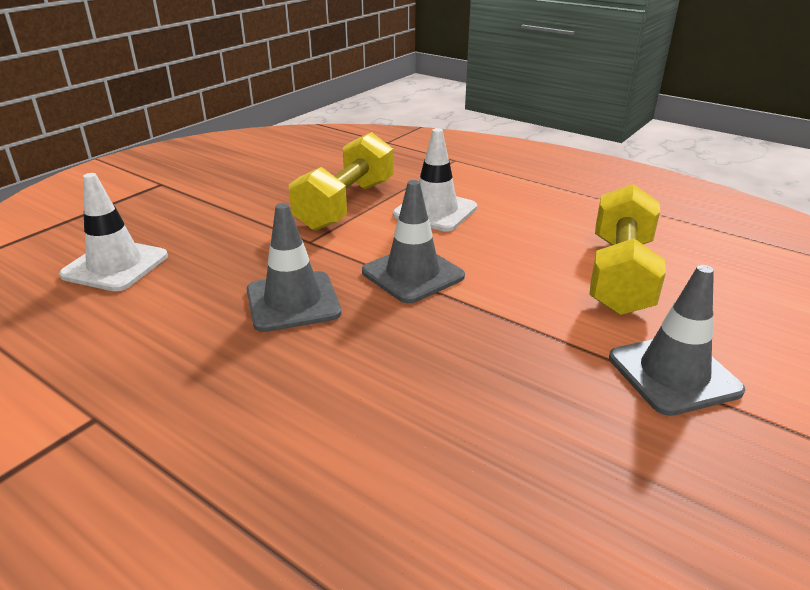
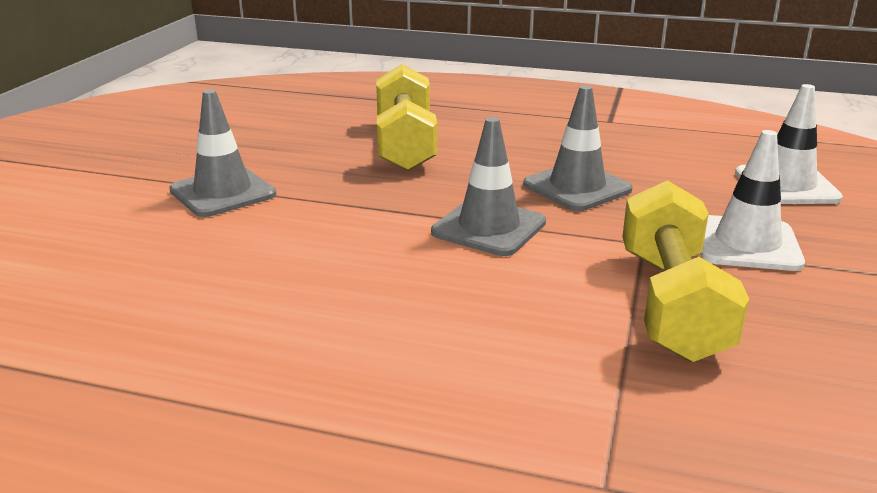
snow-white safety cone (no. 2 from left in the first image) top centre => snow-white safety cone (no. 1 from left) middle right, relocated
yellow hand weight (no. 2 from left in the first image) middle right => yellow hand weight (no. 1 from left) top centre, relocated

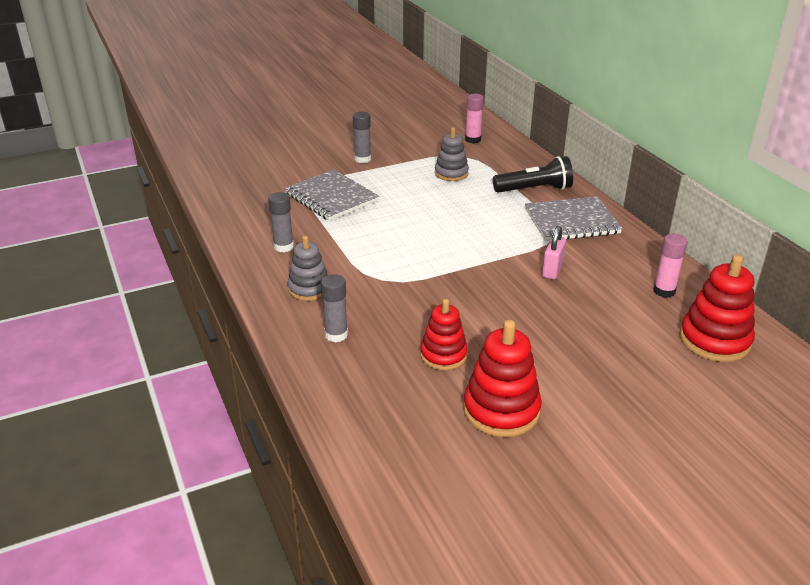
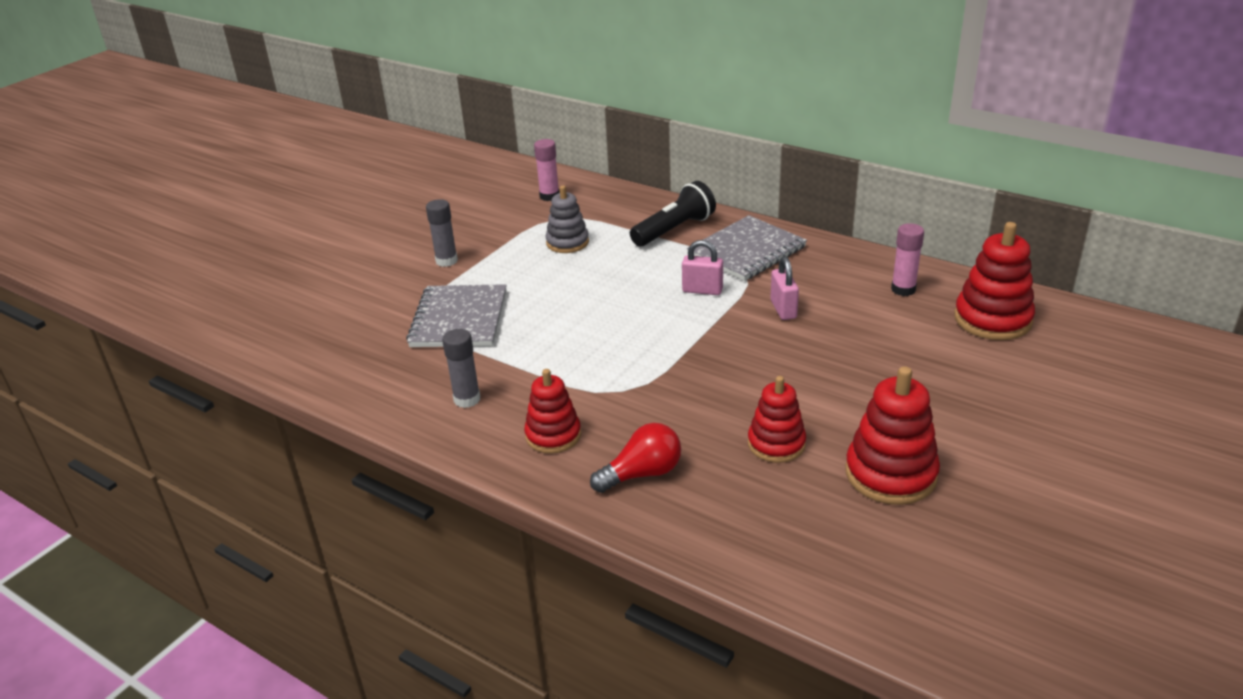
gray notebook (no. 1 from left) centre, 75 degrees clockwise
gray stacking rings (no. 1 from left) centre => red stacking rings (no. 1 from left) centre
gray glue stick (no. 2 from left) centre => red light bulb centre
nothing => rose-pink padlock (no. 1 from left) centre

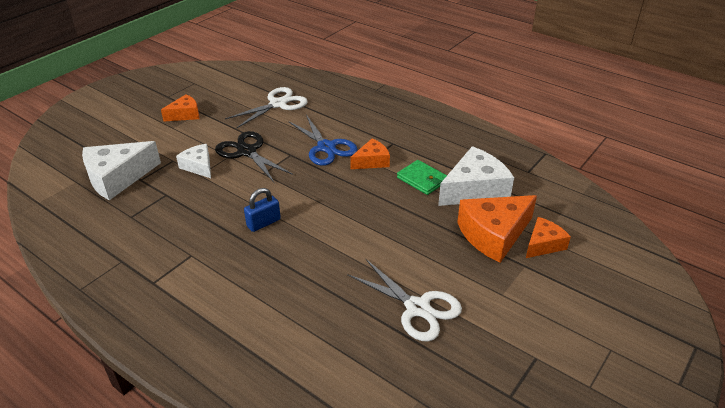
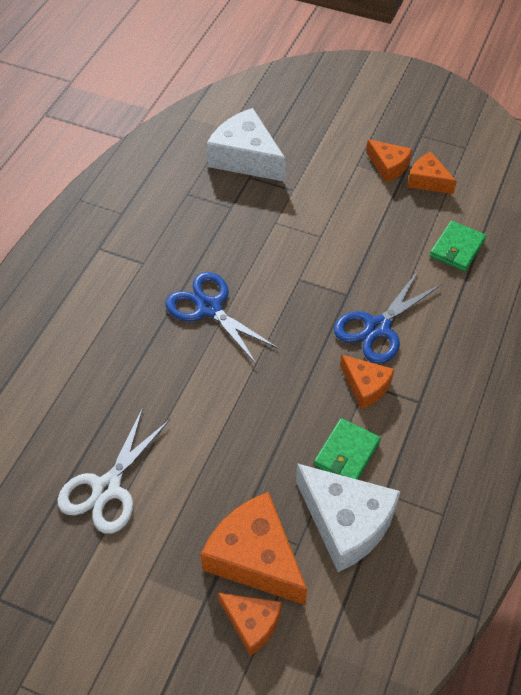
snow-white cheese (no. 2 from left) middle left => nothing
jet-black pair of scissors centre => nothing
snow-white pair of scissors (no. 1 from left) top centre => emerald wallet (no. 2 from left) middle right
cobalt padlock centre => cobalt pair of scissors (no. 1 from left) centre
nothing => bright orange cheese (no. 5 from left) top right

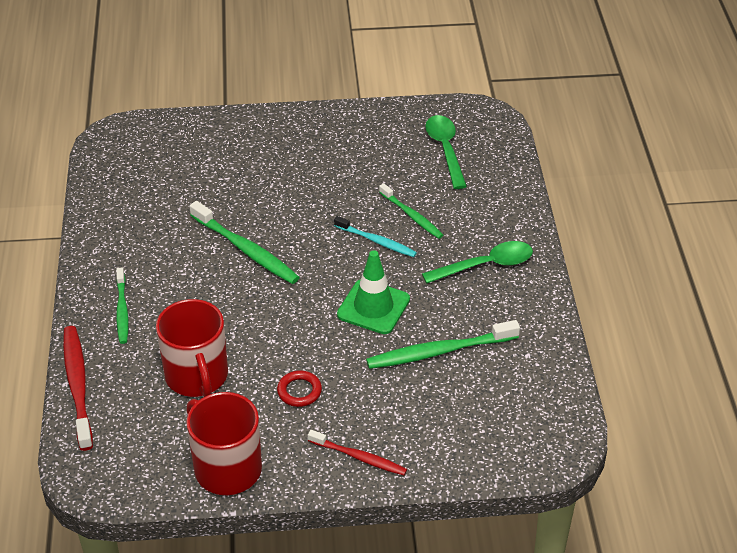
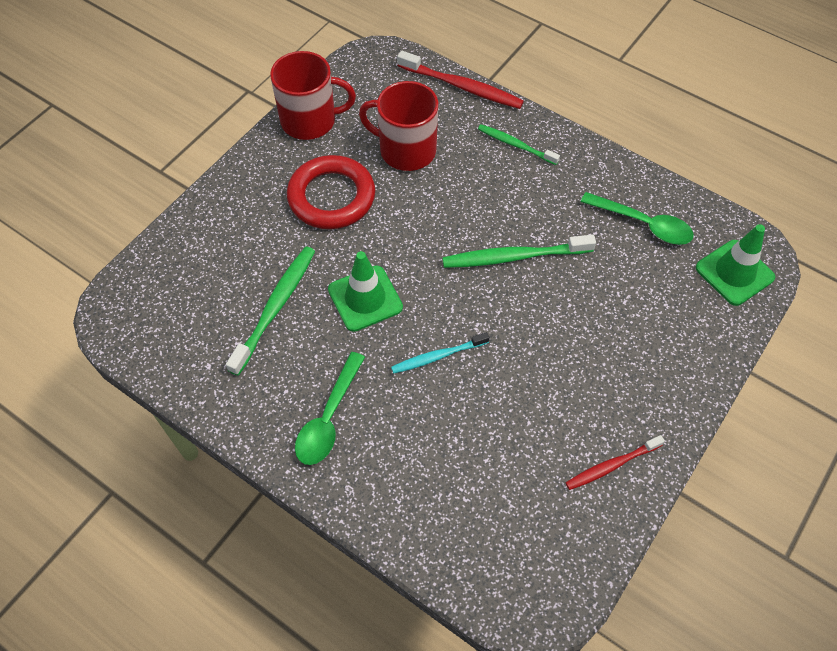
red torus bottom centre => red torus top centre, x2.17
red tooth brush (no. 2 from left) bottom centre => red tooth brush (no. 2 from left) bottom right, relocated
emerald tooth brush (no. 3 from left) centre => nothing
emerald tablespoon (no. 1 from left in the first image) top centre => emerald tablespoon (no. 2 from left) middle right, relocated
nothing => emerald safety cone (no. 2 from left) middle right

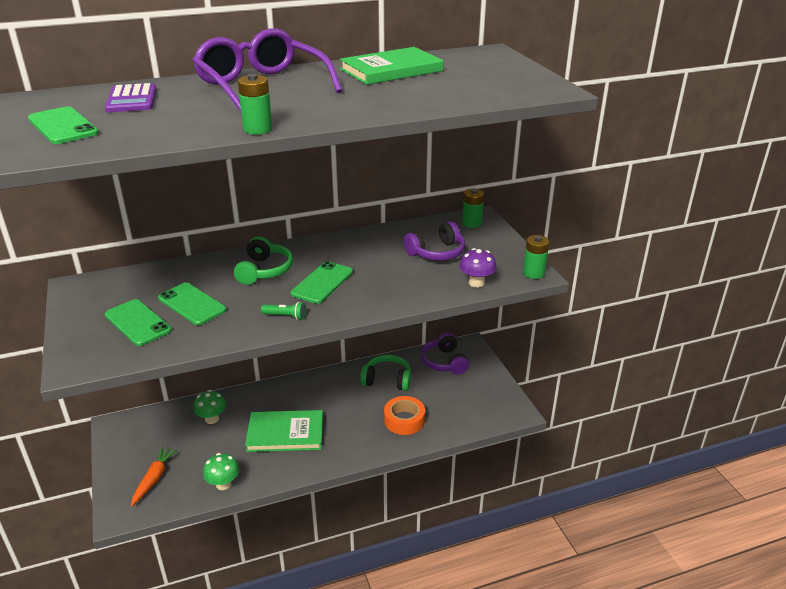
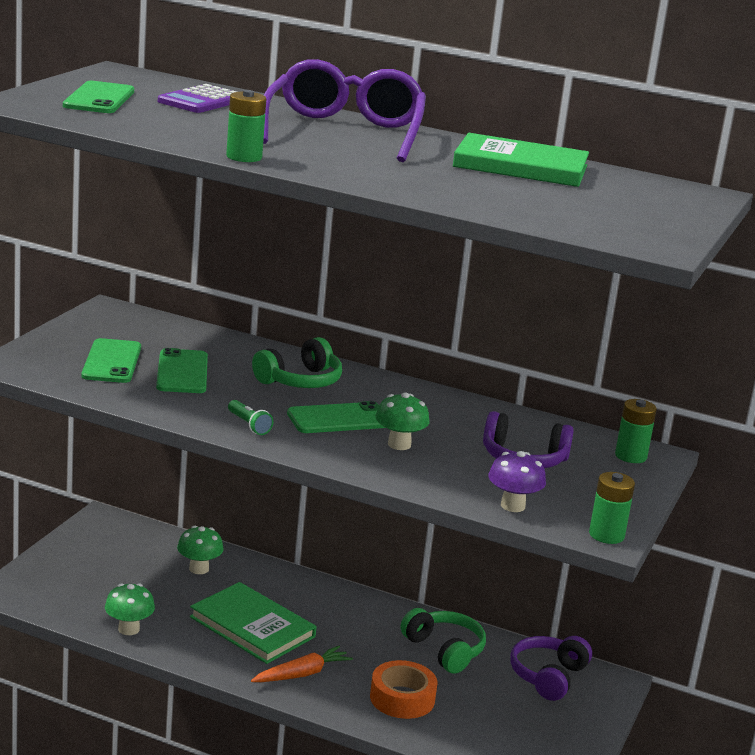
bright orange toy carrot bottom left => bright orange toy carrot bottom centre, relocated
nothing => emerald mushroom (no. 3 from left) centre

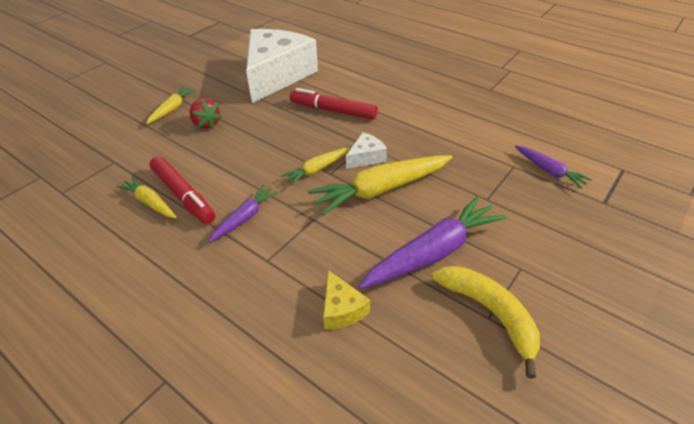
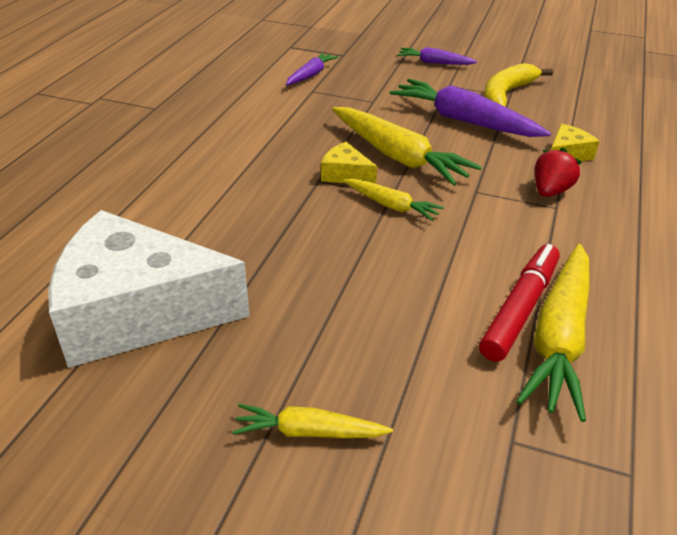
yellow toy carrot (no. 1 from left in the first image) middle left => yellow toy carrot (no. 4 from left) middle right, x1.84
red strawberry top left => red strawberry top right, relocated
royal purple toy carrot (no. 1 from left in the first image) centre => royal purple toy carrot (no. 2 from left) top centre, relocated
red felt pen (no. 2 from left) top centre => nothing
snow-white cheese (no. 2 from left) centre => yellow cheese (no. 1 from left) top centre

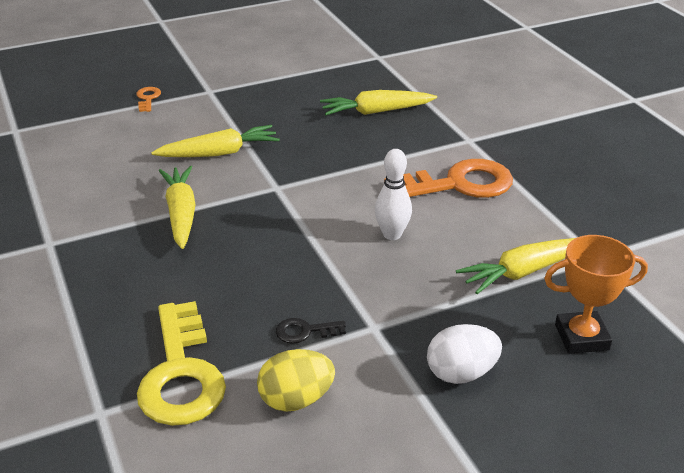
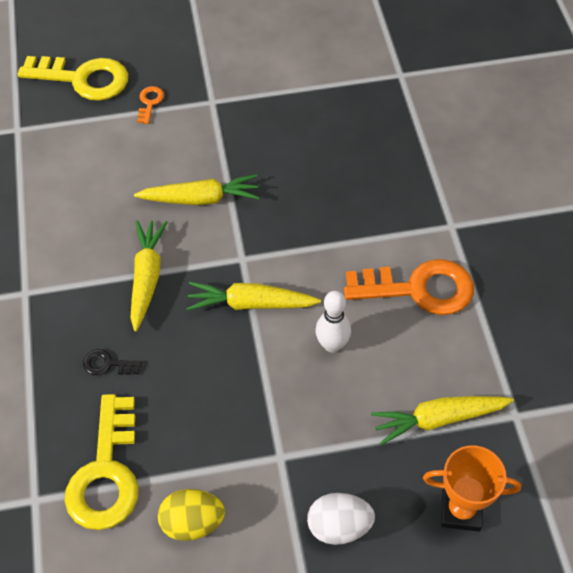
jet-black key bottom centre => jet-black key middle left, relocated
yellow toy carrot (no. 3 from left) top centre => yellow toy carrot (no. 3 from left) centre, relocated
nothing => yellow key (no. 1 from left) top left

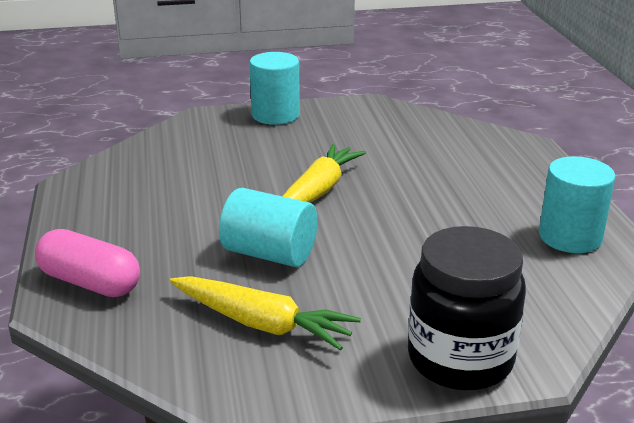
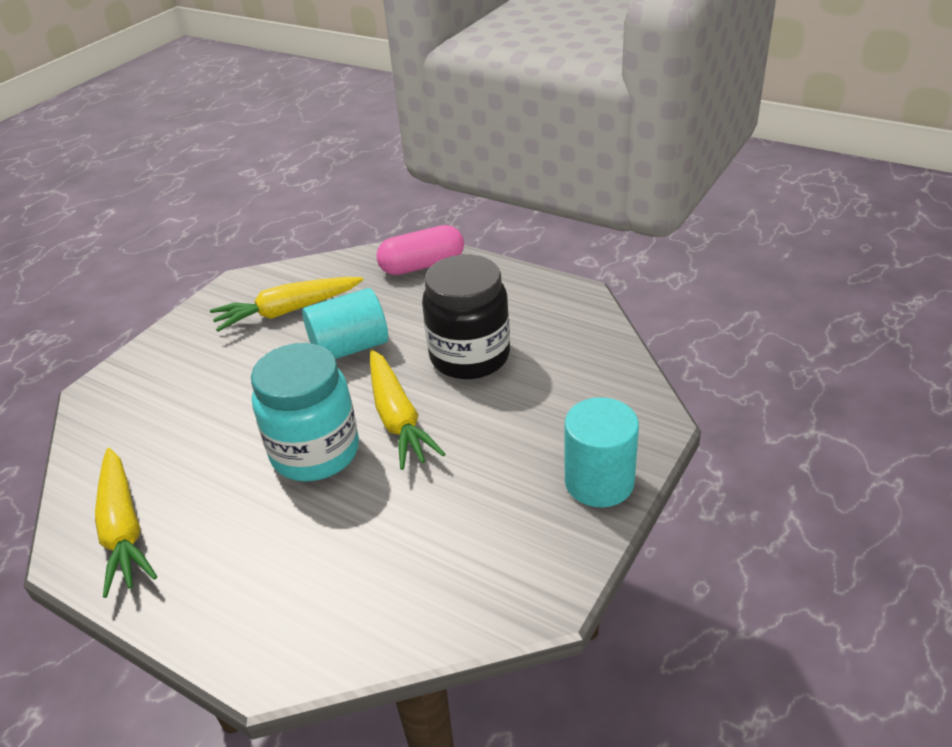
jet-black jar bottom right => jet-black jar centre, relocated
aqua solid cylinder (no. 3 from left) middle right => yellow toy carrot (no. 1 from left) bottom left
nothing => aqua jar middle left

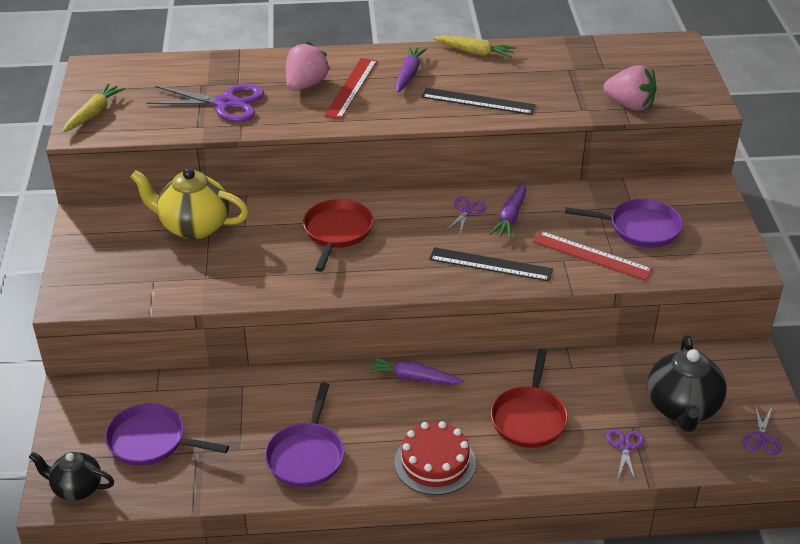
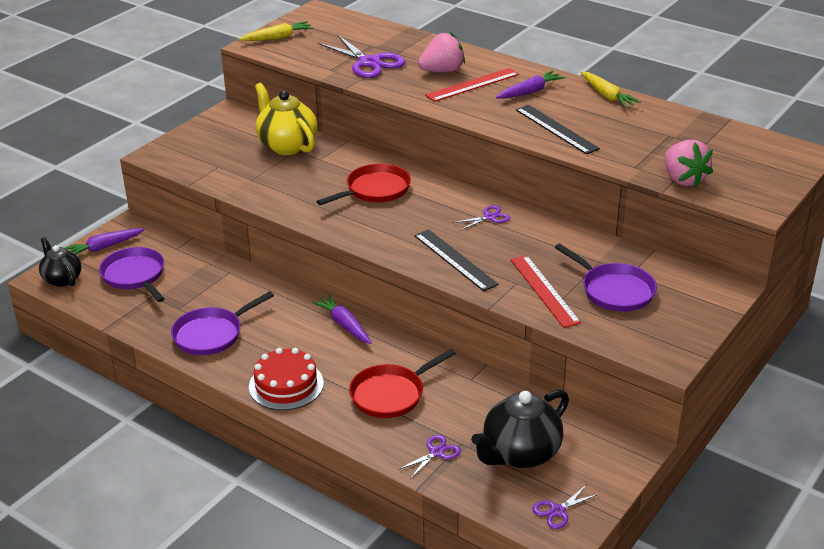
royal purple toy carrot (no. 3 from left in the first image) centre => royal purple toy carrot (no. 1 from left) middle left, relocated

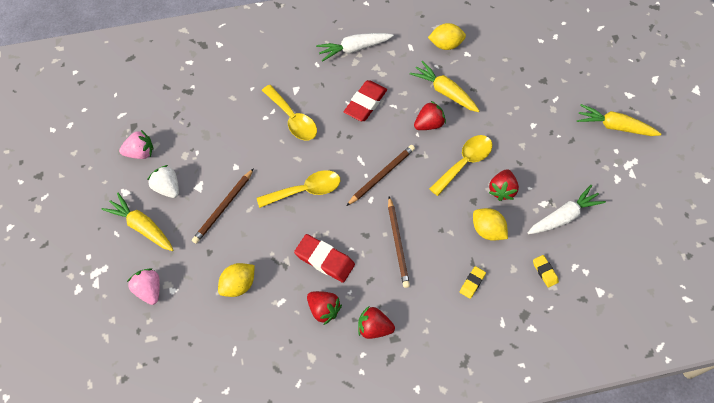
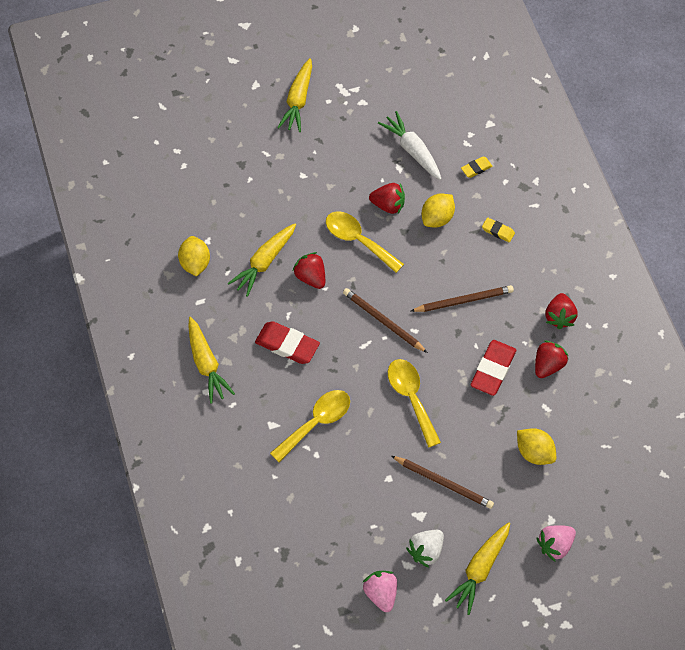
snow-white toy carrot (no. 1 from left) top centre => yellow toy carrot (no. 1 from left) middle left

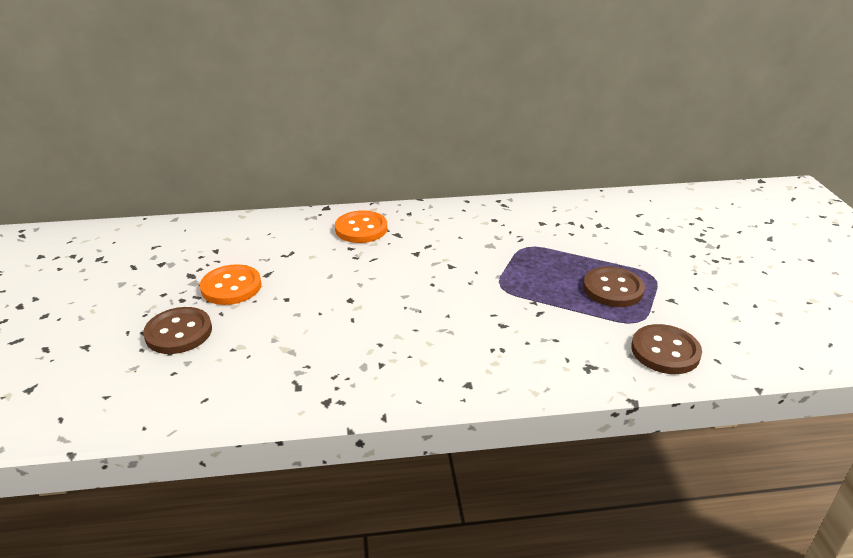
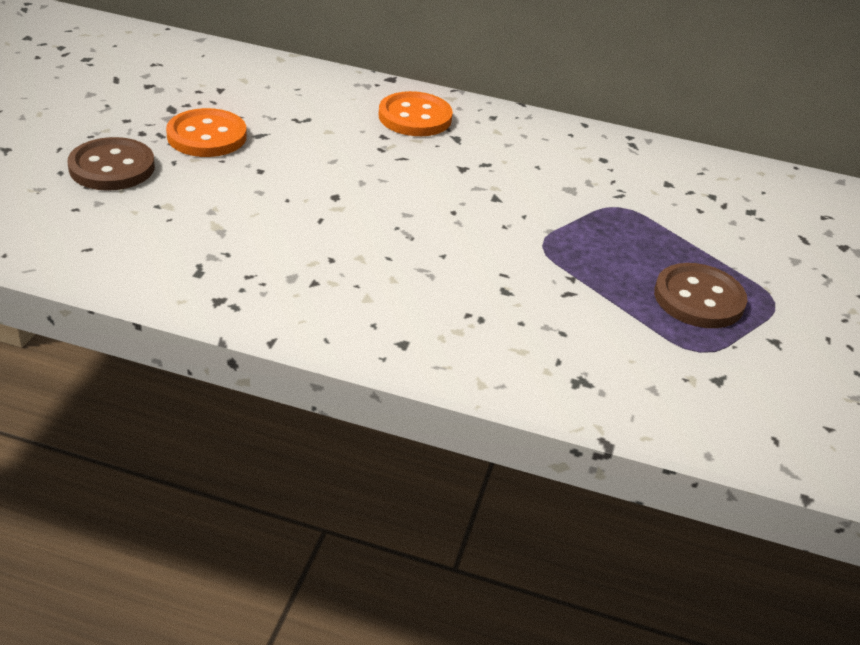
russet shirt button (no. 3 from left) middle right => nothing

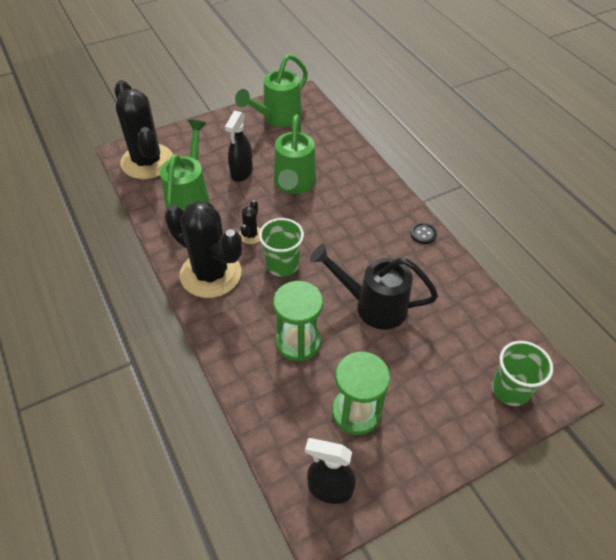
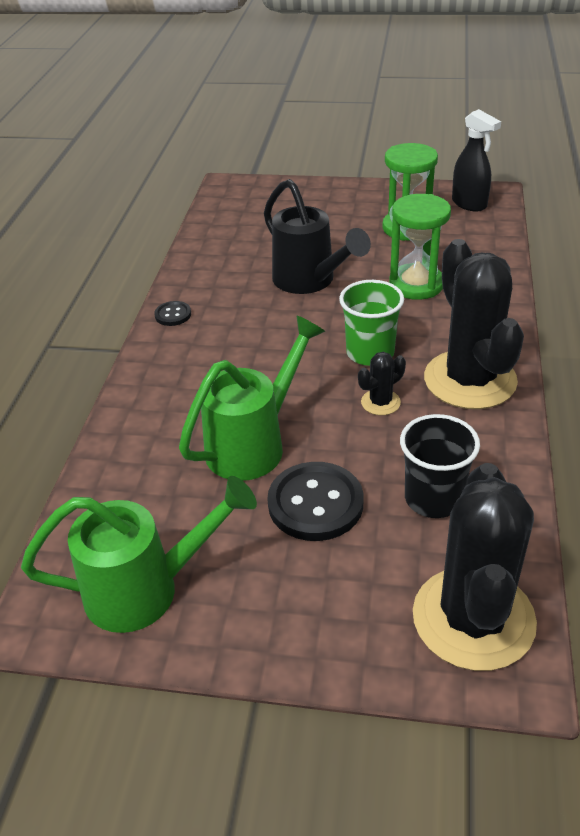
emerald sprinkling can (no. 1 from left) top left => jet-black cup middle right
jet-black spray bottle (no. 1 from left) top centre => jet-black shirt button (no. 2 from left) centre
emerald cup (no. 2 from left) middle right => nothing

